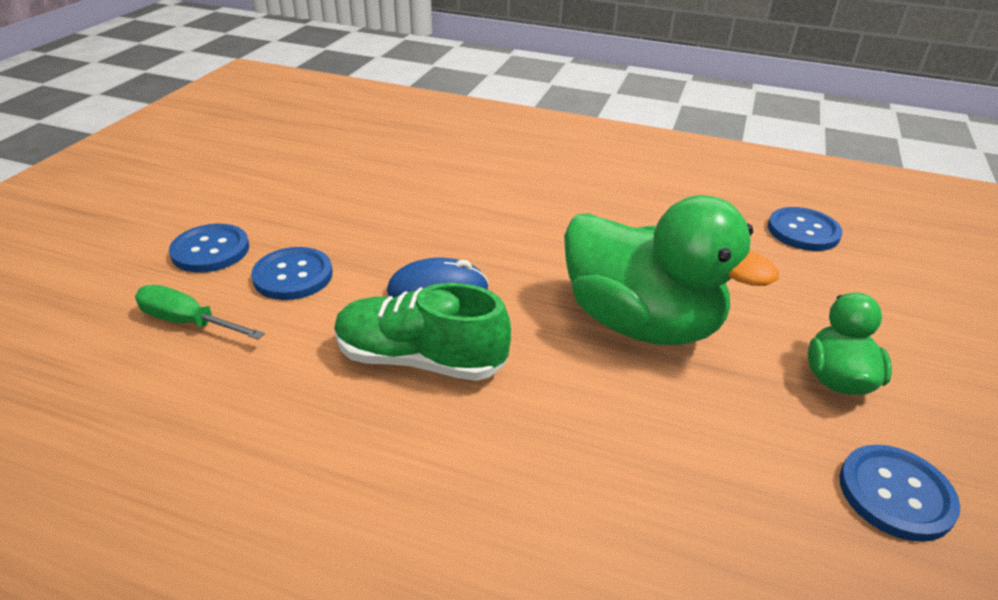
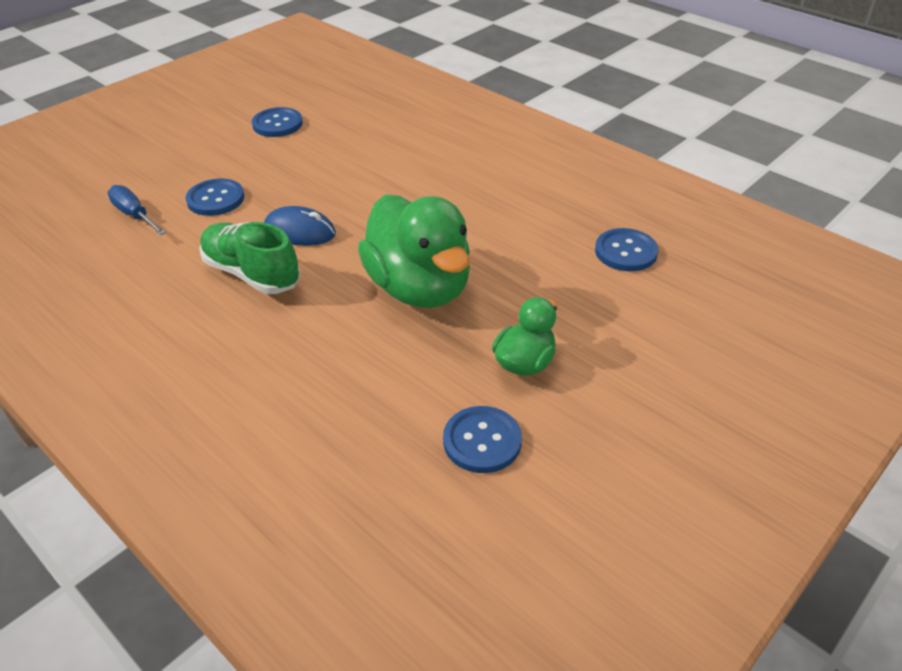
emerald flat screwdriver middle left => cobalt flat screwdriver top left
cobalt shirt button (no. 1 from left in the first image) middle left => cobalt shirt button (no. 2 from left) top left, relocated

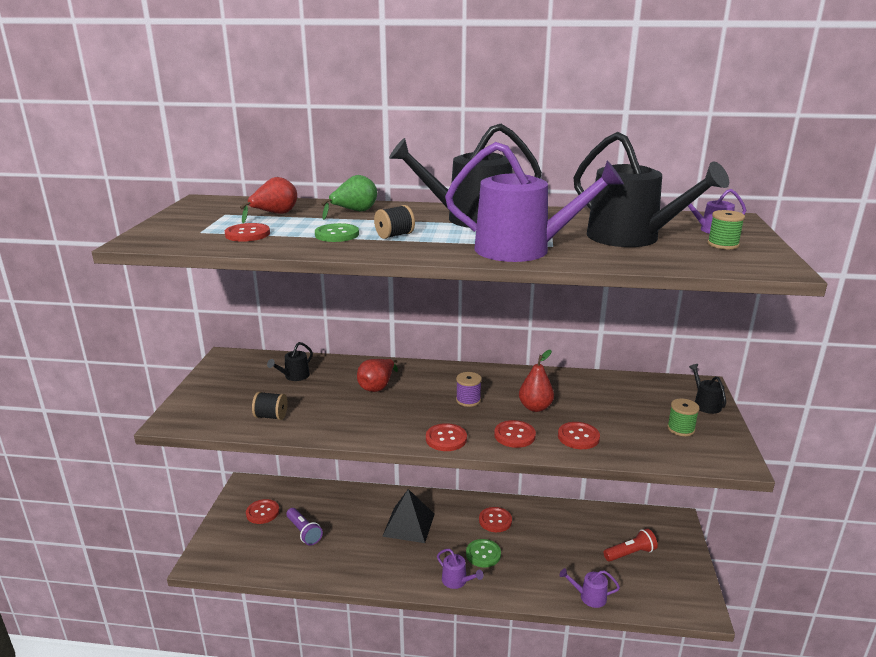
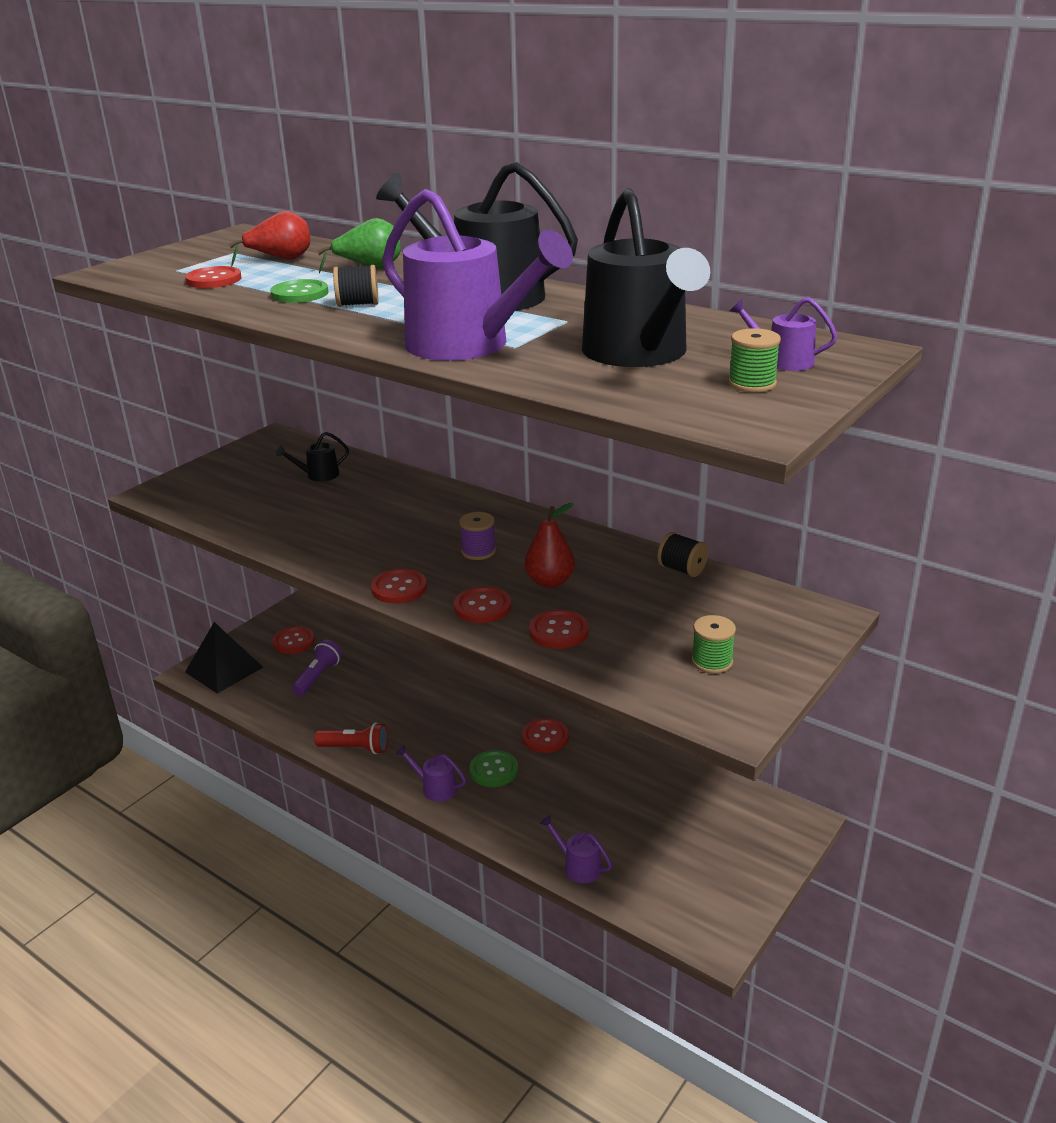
jet-black reel of thread (no. 1 from left in the first image) middle left => jet-black reel of thread (no. 2 from left) centre, relocated
royal purple pocket torch bottom centre => royal purple pocket torch middle left, 150 degrees counterclockwise
red pear (no. 2 from left) centre => nothing
jet-black pyramid bottom centre => jet-black pyramid middle left, relocated
royal purple sprinkling can (no. 1 from left) bottom centre, 135 degrees clockwise
red pocket torch bottom right => red pocket torch middle left, relocated
jet-black sprinkling can (no. 4 from left) middle right => nothing

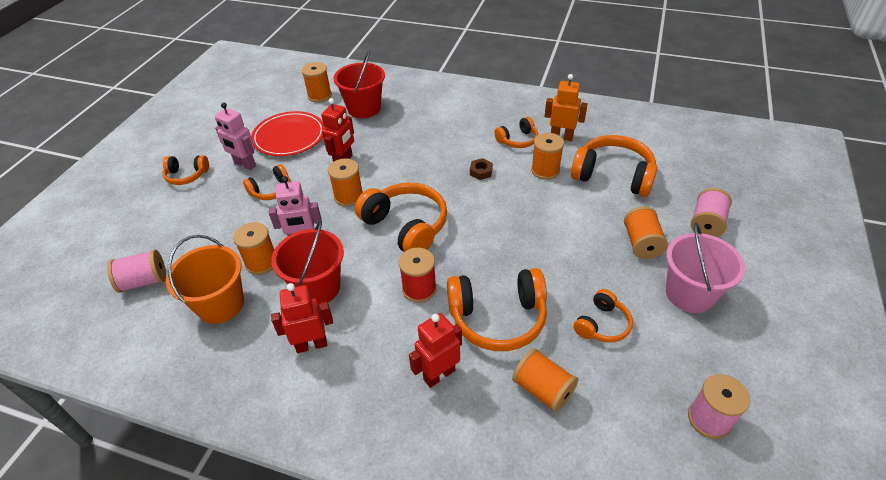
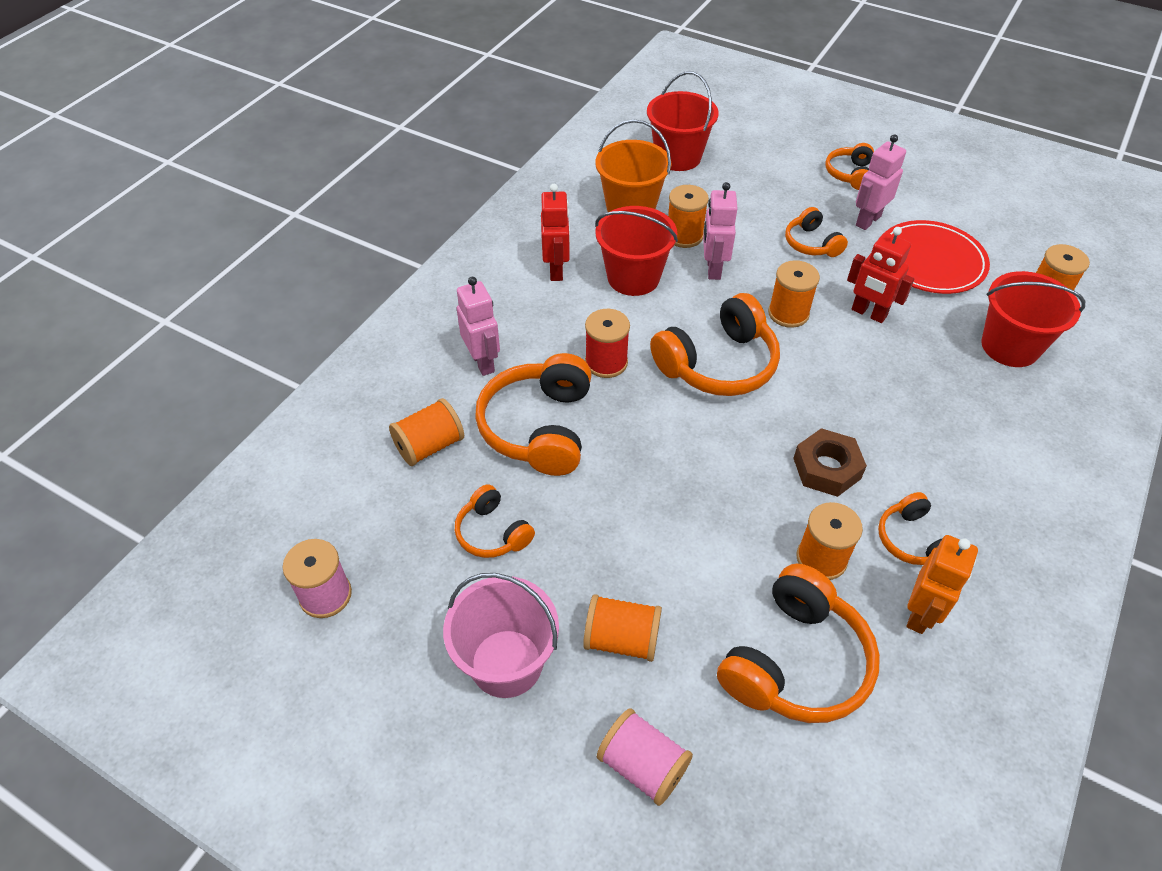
rose-pink reel of thread (no. 1 from left) middle left => red sand bucket (no. 2 from left) top centre
red robot (no. 3 from left) bottom centre => rose-pink robot (no. 1 from left) centre
russet nut centre => russet nut middle right, x1.68

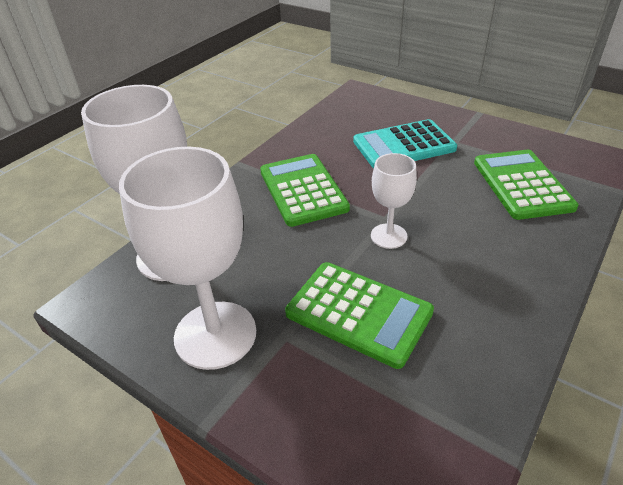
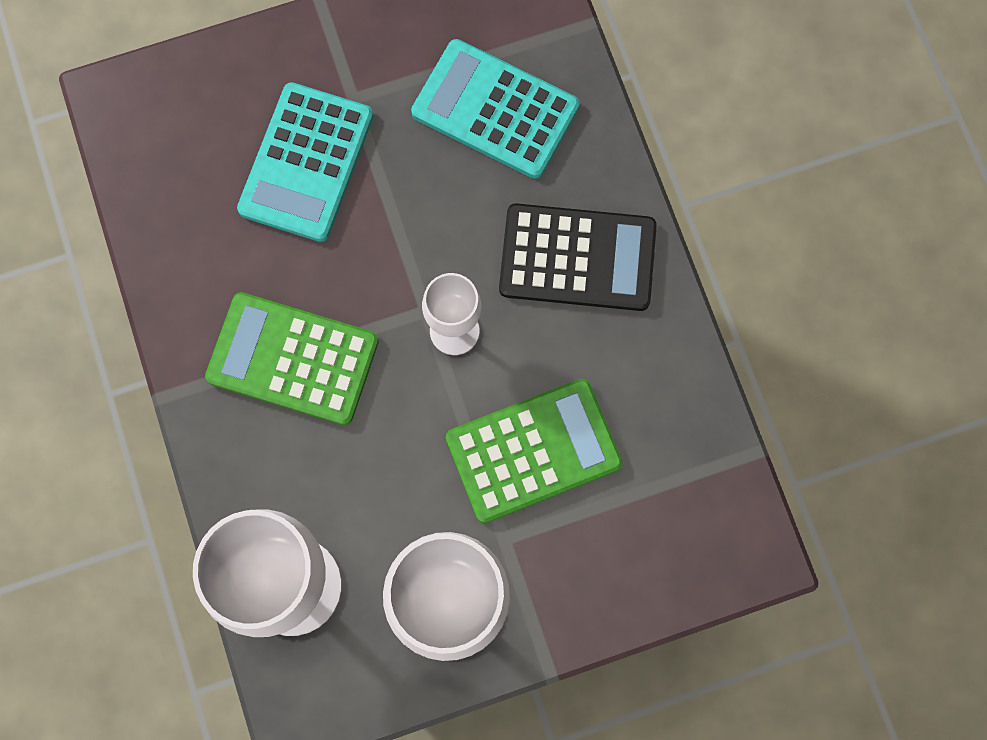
emerald adding machine (no. 3 from left) middle right => aqua adding machine (no. 2 from left) top centre
nothing => jet-black adding machine centre

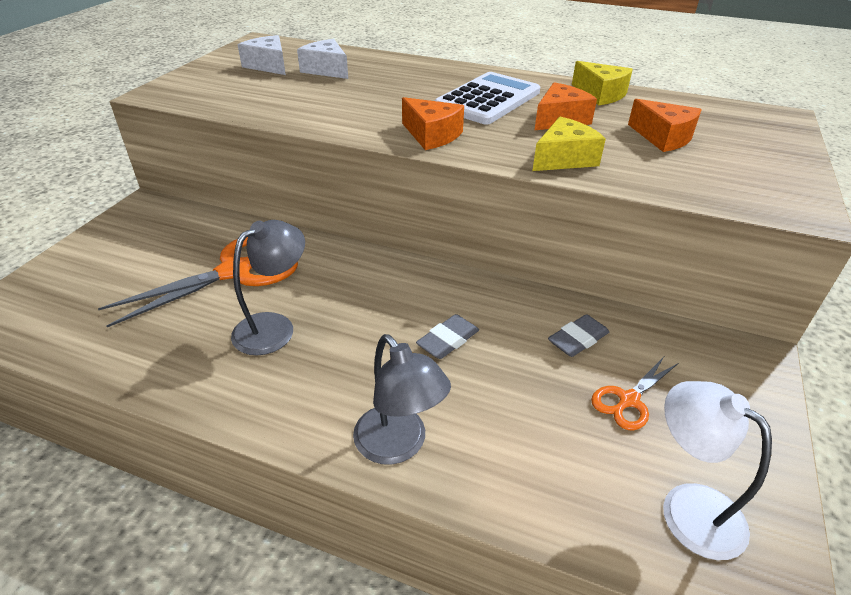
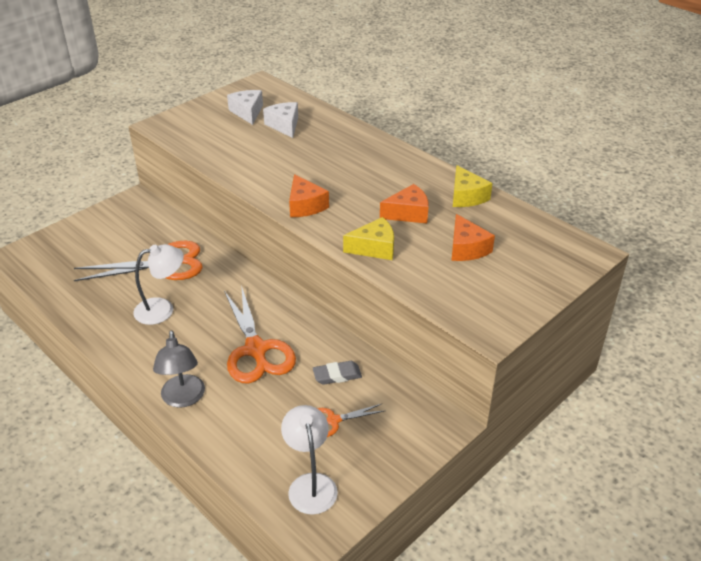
gray reading lamp (no. 1 from left) middle left => snow-white reading lamp (no. 1 from left) middle left
gray gum eraser (no. 1 from left) centre => bright orange pair of scissors (no. 2 from left) centre
snow-white adding machine top centre => nothing

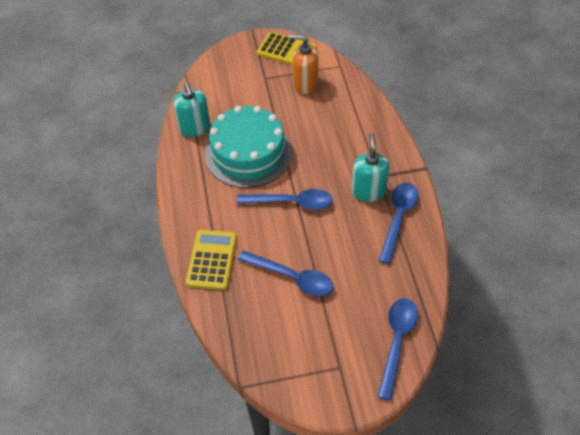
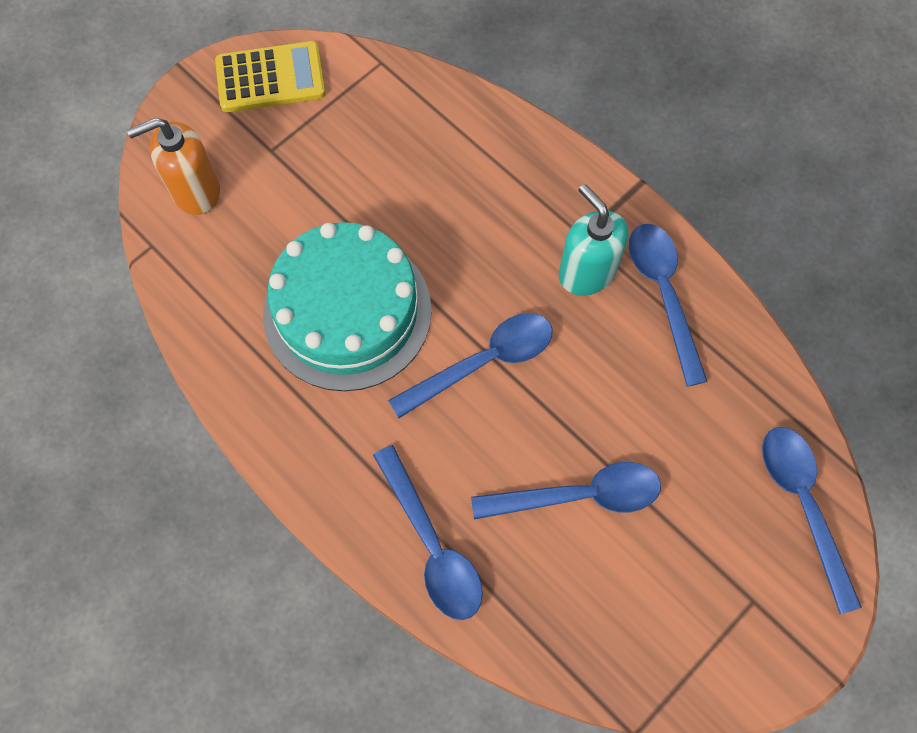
aqua soap dispenser (no. 1 from left) top left => nothing
yellow adding machine (no. 1 from left) centre => cobalt tablespoon (no. 1 from left) bottom centre
bright orange soap dispenser top centre => bright orange soap dispenser top left, relocated

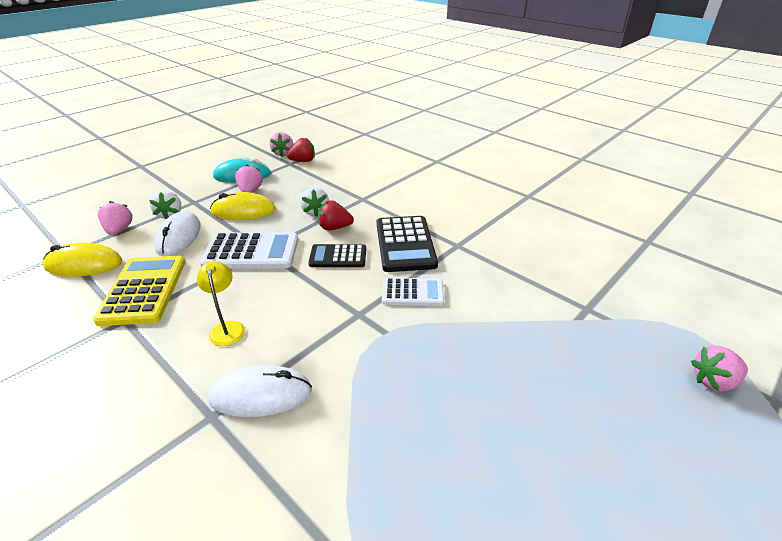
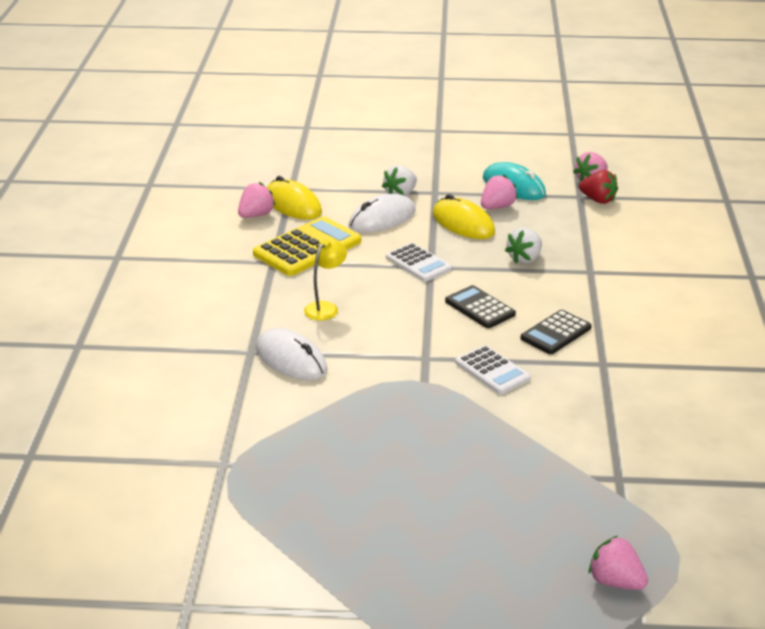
rose-pink strawberry (no. 1 from left) middle left => rose-pink strawberry (no. 1 from left) top centre, relocated
snow-white adding machine (no. 1 from left) middle left => snow-white adding machine (no. 1 from left) centre, x0.62
red strawberry (no. 2 from left) centre => nothing
jet-black adding machine (no. 2 from left) centre => jet-black adding machine (no. 2 from left) middle right, x0.62

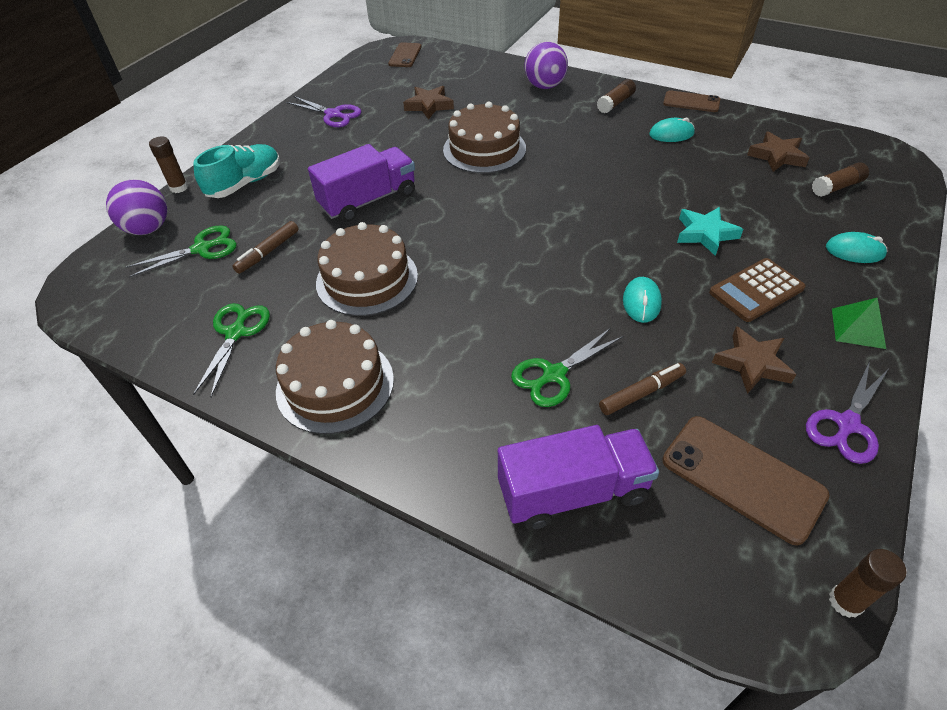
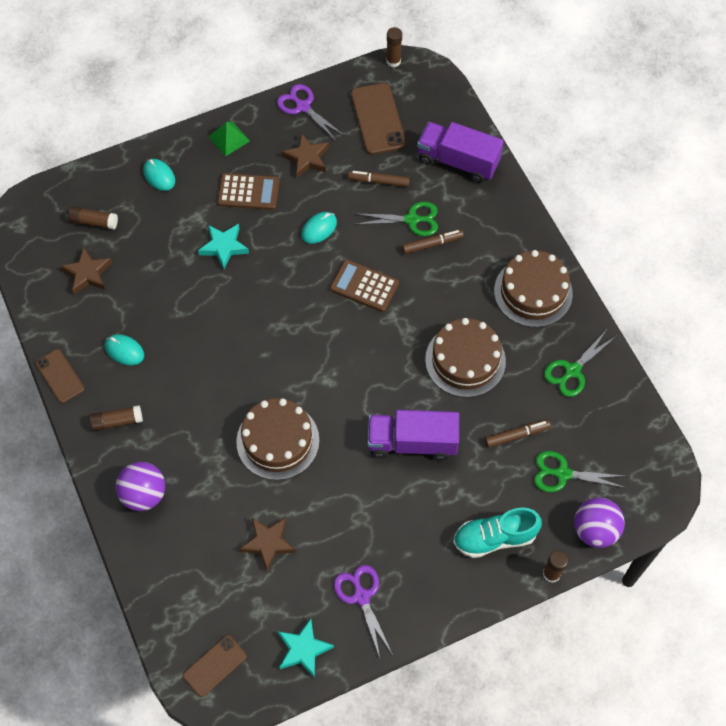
royal purple pair of scissors (no. 2 from left in the first image) middle right => royal purple pair of scissors (no. 1 from left) top centre, 120 degrees counterclockwise
nothing => aqua star (no. 2 from left) bottom centre
nothing => russet adding machine (no. 2 from left) centre
nothing => russet felt pen (no. 2 from left) top centre

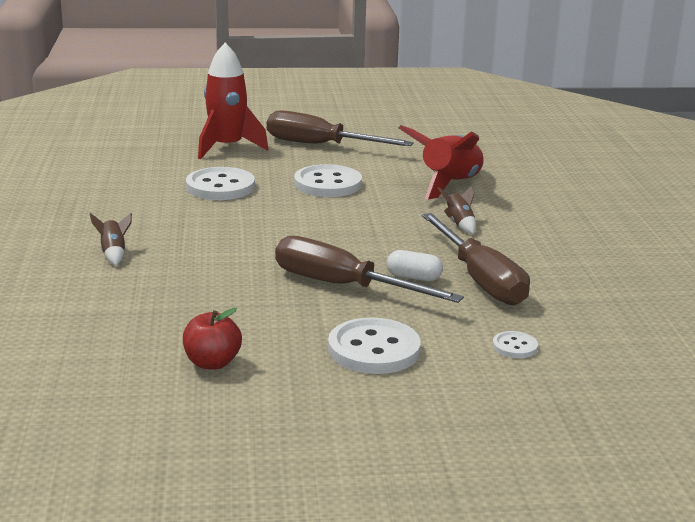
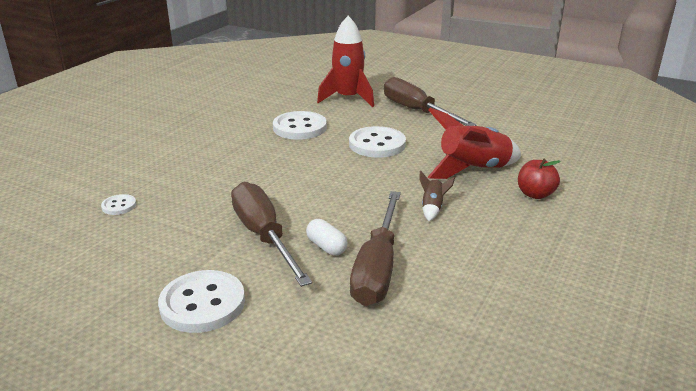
russet toy rocket (no. 1 from left) middle left => nothing
red apple middle left => red apple middle right, relocated
snow-white shirt button (no. 4 from left in the first image) middle right => snow-white shirt button (no. 1 from left) middle left, relocated

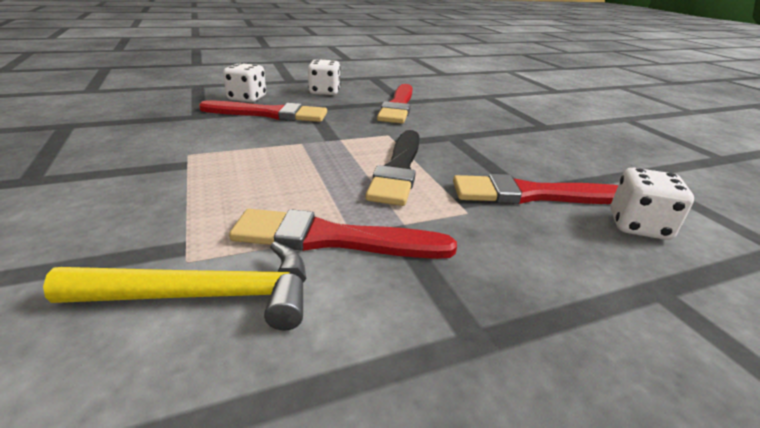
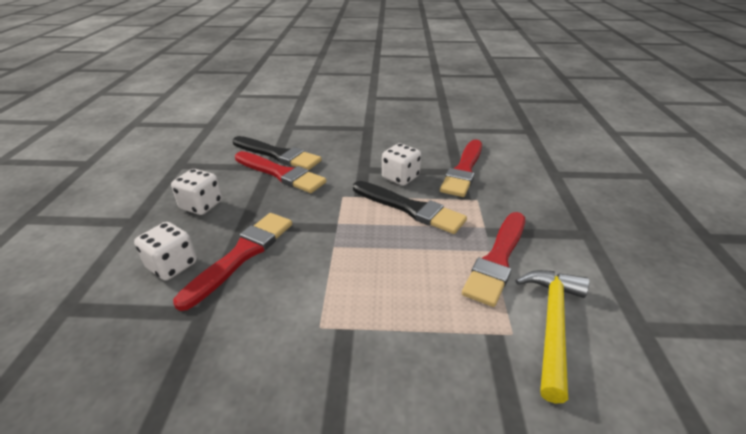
snow-white dice (no. 3 from left) middle right => snow-white dice (no. 3 from left) centre, relocated
nothing => jet-black paint brush (no. 1 from left) centre

